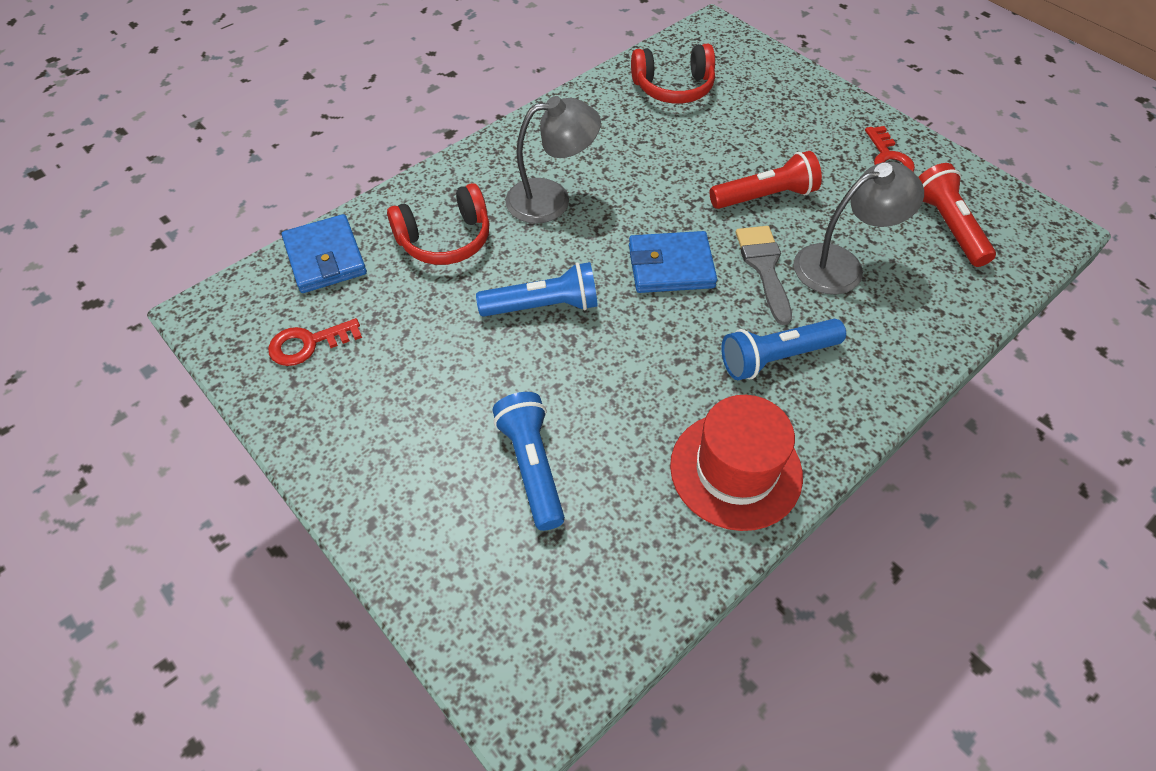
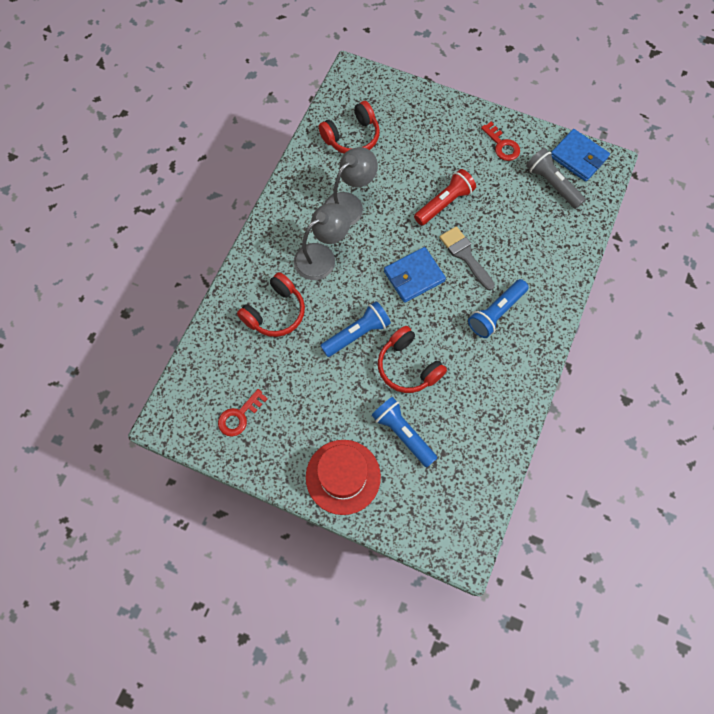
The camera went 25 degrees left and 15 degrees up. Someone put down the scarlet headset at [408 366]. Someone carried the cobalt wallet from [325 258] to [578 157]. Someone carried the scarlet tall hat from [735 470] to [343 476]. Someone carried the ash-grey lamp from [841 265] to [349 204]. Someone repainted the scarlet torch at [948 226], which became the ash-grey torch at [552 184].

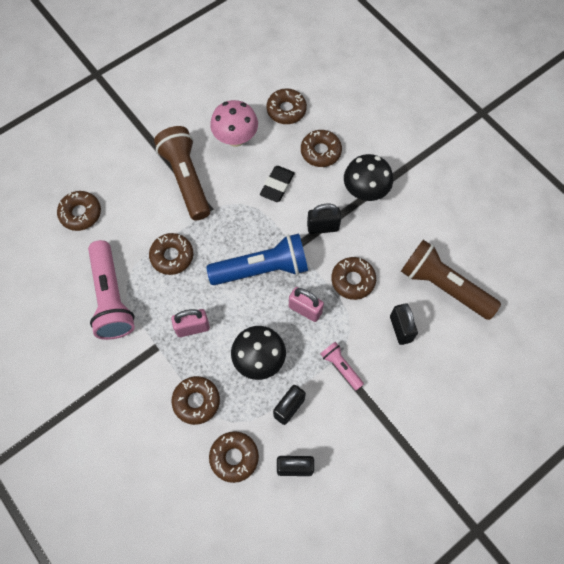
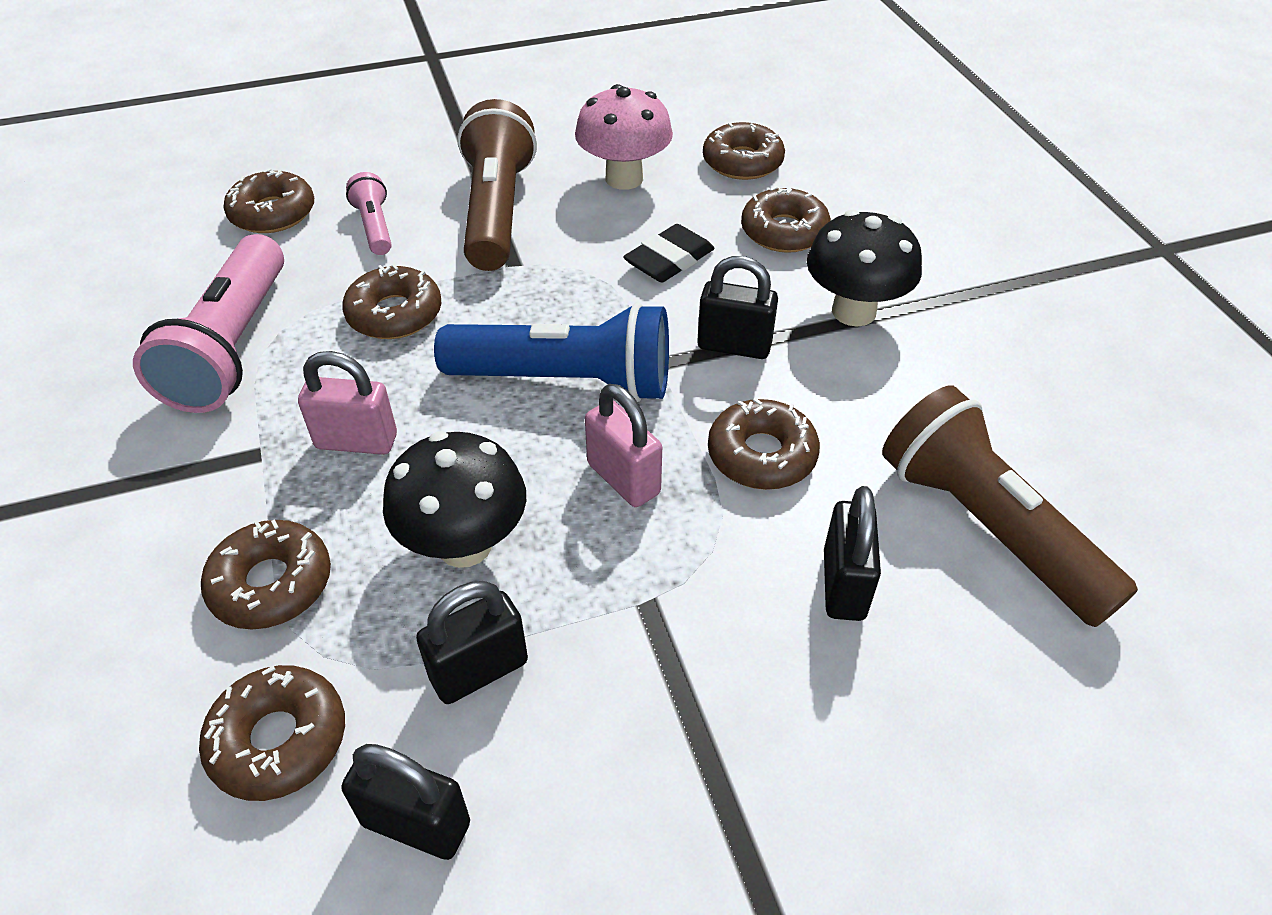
The camera went 20 degrees right and 20 degrees down. Someone carried the rosy torch from [341 367] to [374 227].

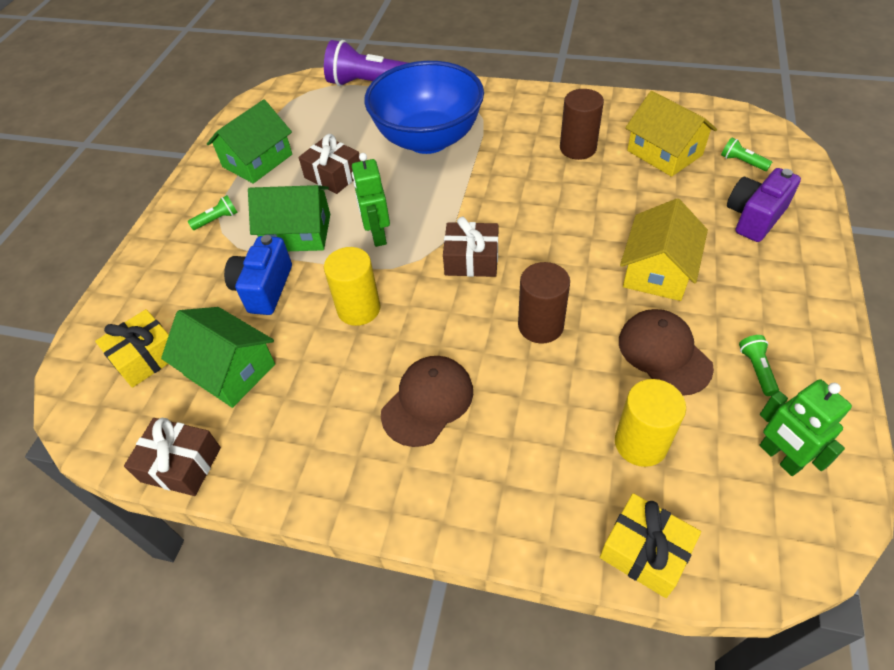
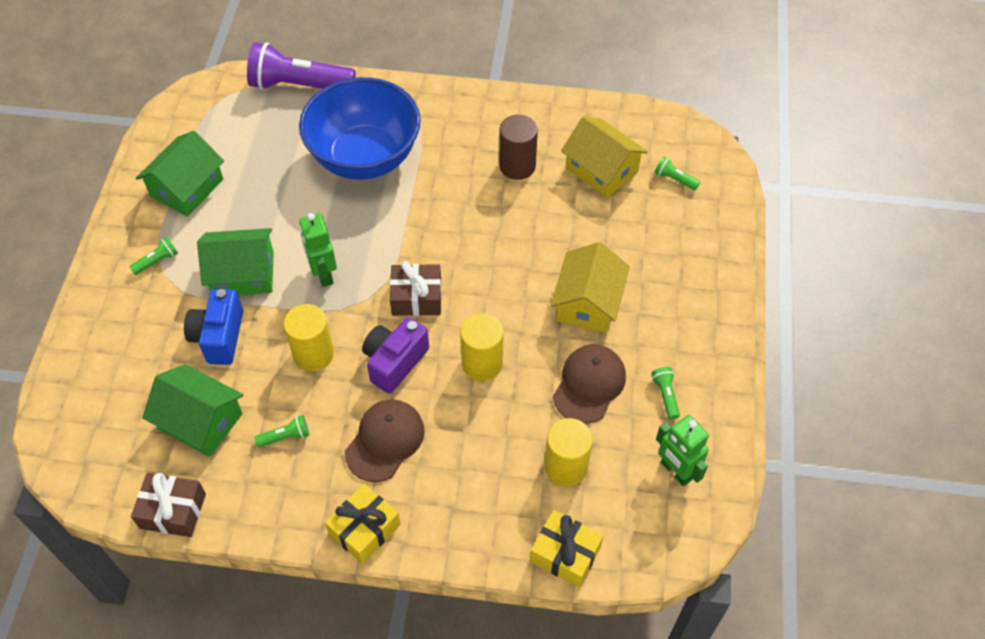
The camera went 10 degrees left and 5 degrees up. Someone took away the dark brown gift at [333 175]. Someone put down the green torch at [286 436]. Someone carried the golden gift from [146 357] to [364 529]. Someone carried the royal purple photo camera from [754 217] to [394 362]. Someone repainted the dark brown cylinder at [540 325], which became the golden cylinder at [482 363]. Someone rotated the dark brown baseball cap at [664 353] by 60 degrees clockwise.

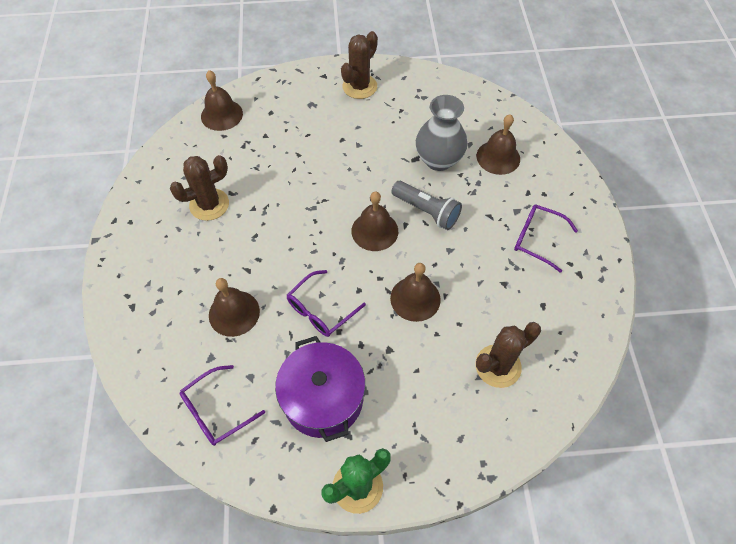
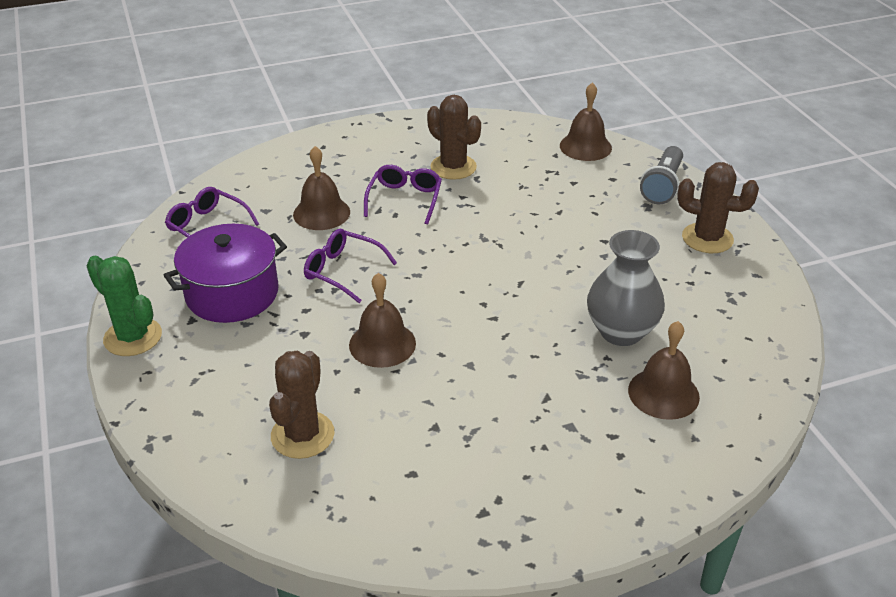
The camera went 75 degrees right and 20 degrees down. Someone took away the dark brown school bell at [374 231]. Someone carried the ash-grey torch from [426 211] to [662 186]. Someone carried the royal purple spectacles from [538 239] to [404 200]. Someone rotated the dark brown cactus at [498 366] by 60 degrees clockwise.

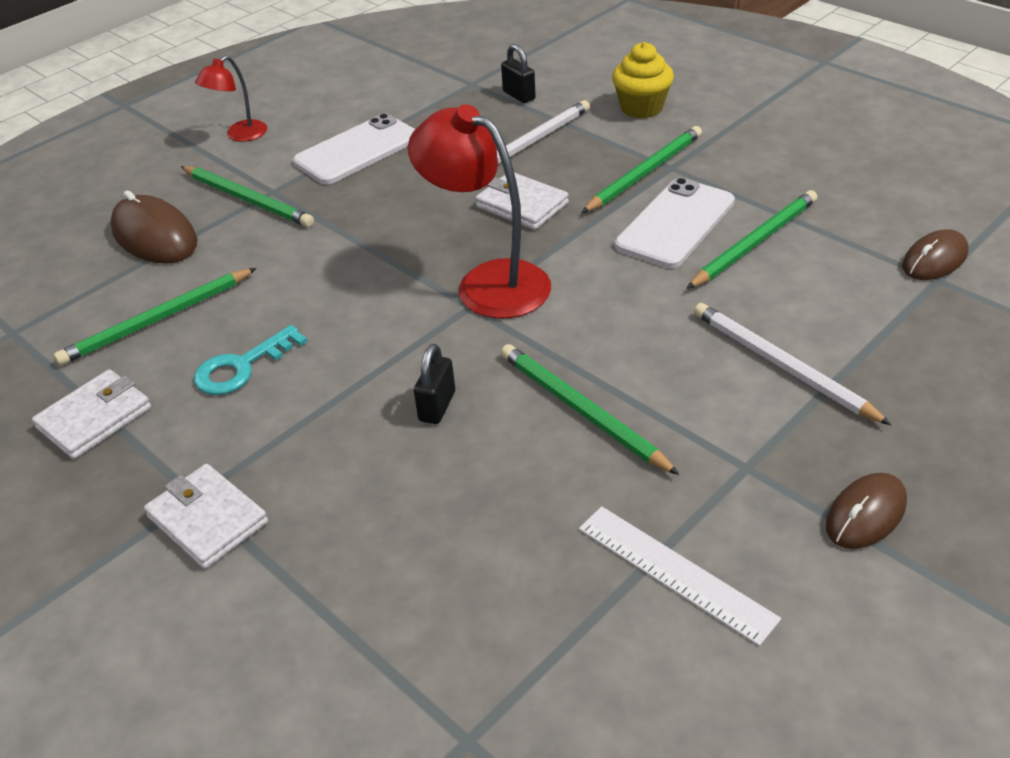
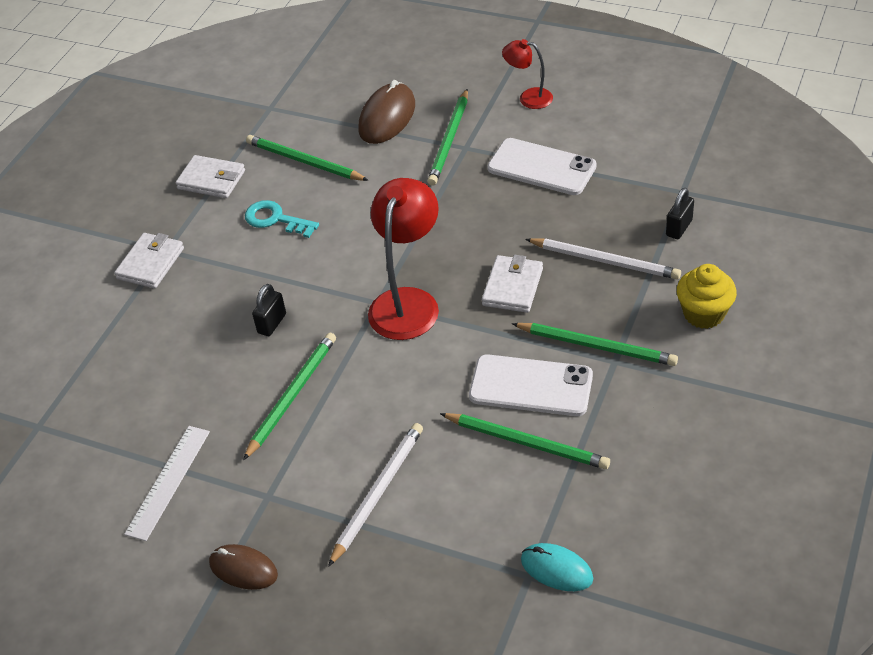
The camera went 70 degrees right and 5 degrees up. Someone repainted the dark brown computer mouse at [934 260], which became the teal computer mouse at [556 569]. Someone rotated the black lock at [437 406] by 60 degrees counterclockwise.

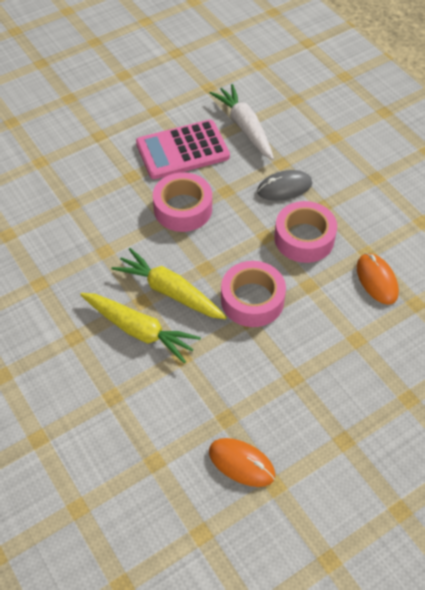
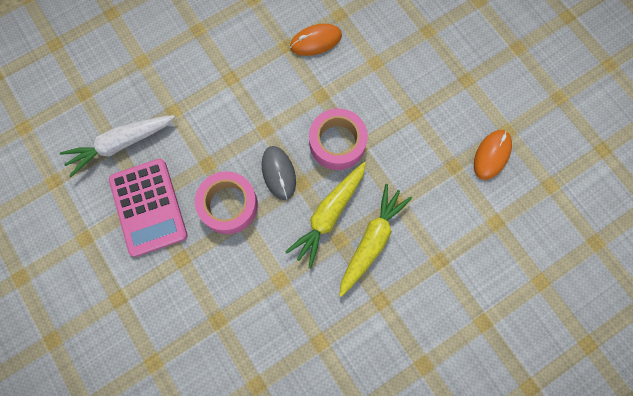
The camera went 90 degrees left and 20 degrees up. Someone took away the rosy roll of tape at [304 238]. Someone carried the ash-grey computer mouse from [284 188] to [278 173].

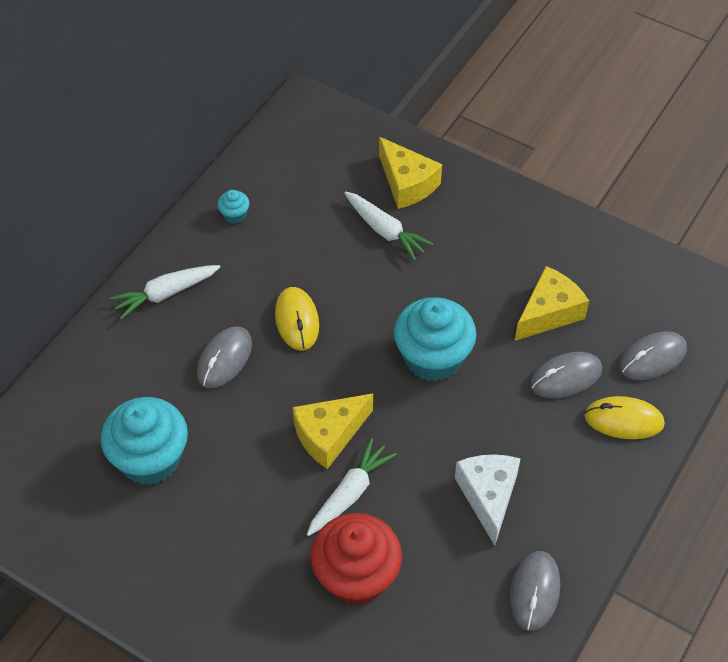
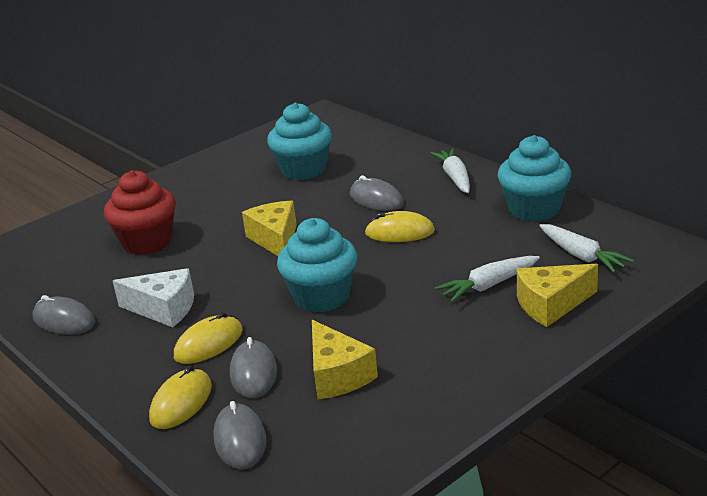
The camera went 110 degrees right and 25 degrees down. Someone put down the golden computer mouse at [208 344]. Someone carried the white carrot from [349 493] to [581 256]. Someone scaled the teal fairy cake at [234 215] by 2.36.

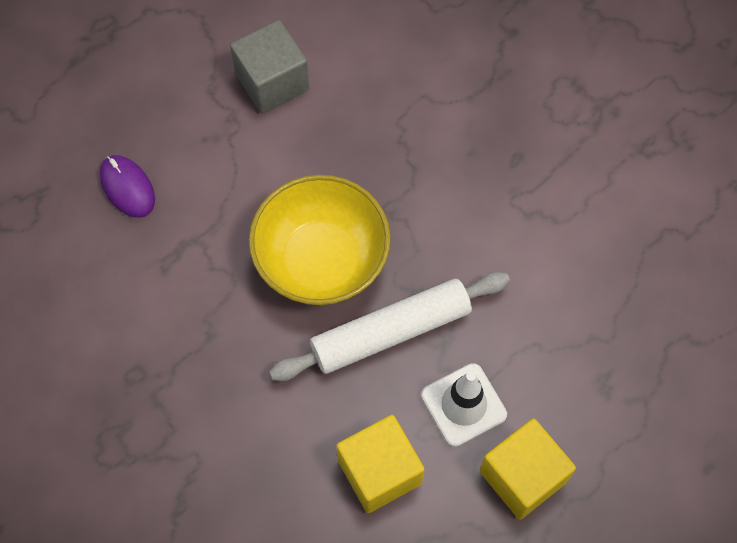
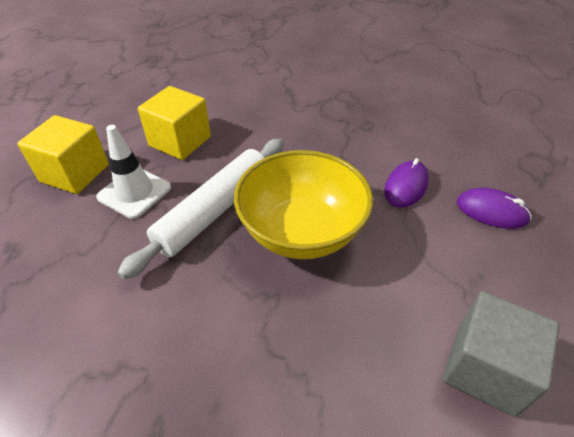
The camera went 150 degrees right and 20 degrees down. Someone put down the royal purple computer mouse at [405 186].

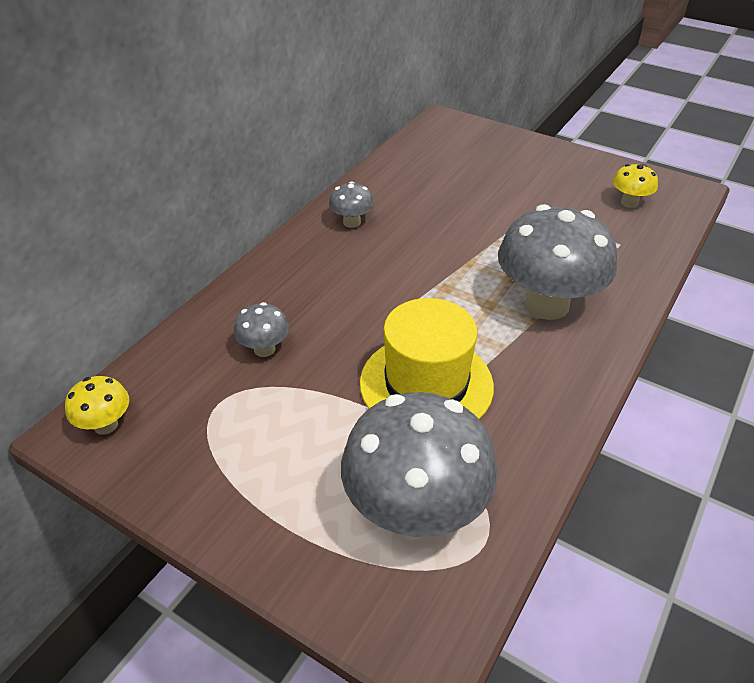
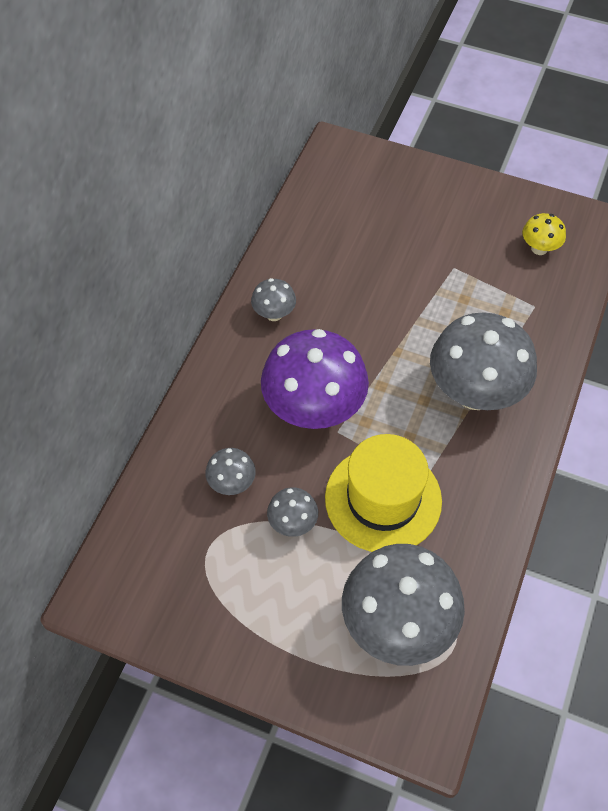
The camera went 10 degrees left and 15 degrees up. Someone took away the golden toadstool at [106 425]. Someone put down the royal purple toadstool at [314 409]. Someone put down the ash-grey toadstool at [293 523].

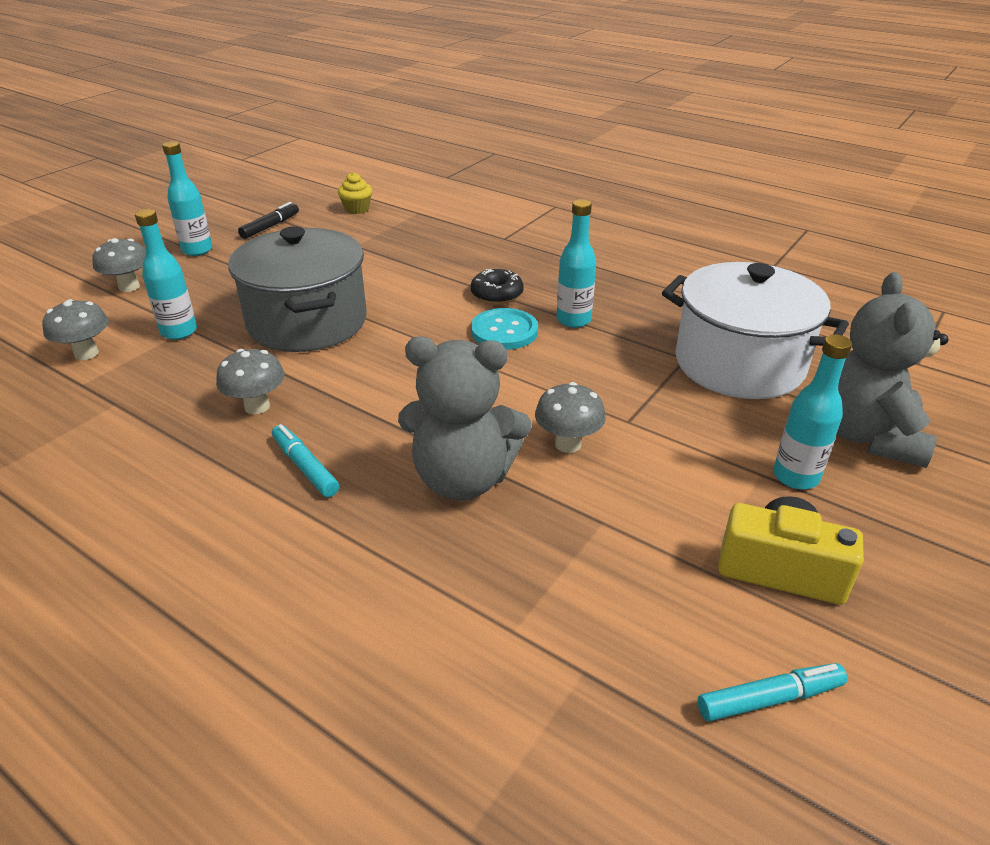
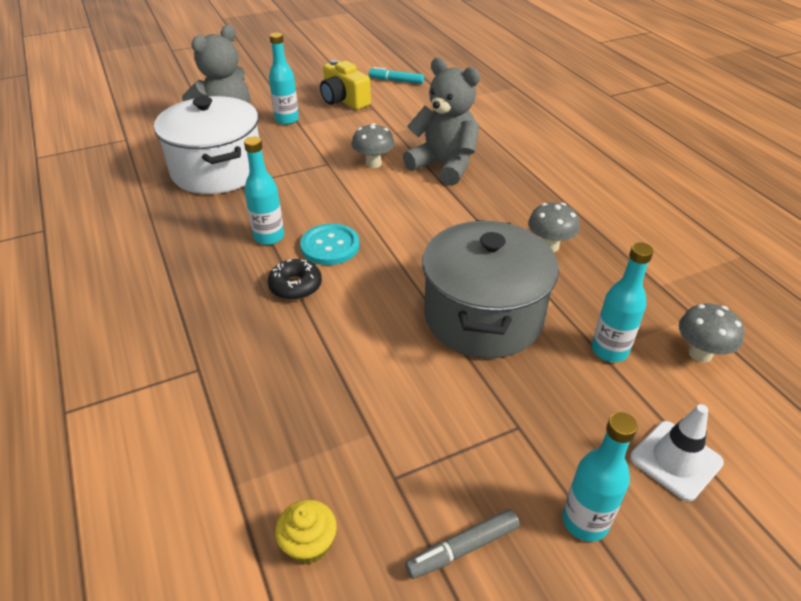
The camera went 150 degrees left and 5 degrees up. Someone took away the teal marker at [305 467]. Someone swapped the ash-grey toadstool at [129 287] for the white traffic cone at [675 460]. Someone repainted the black marker at [270 226], which became the ash-grey marker at [462 548].

